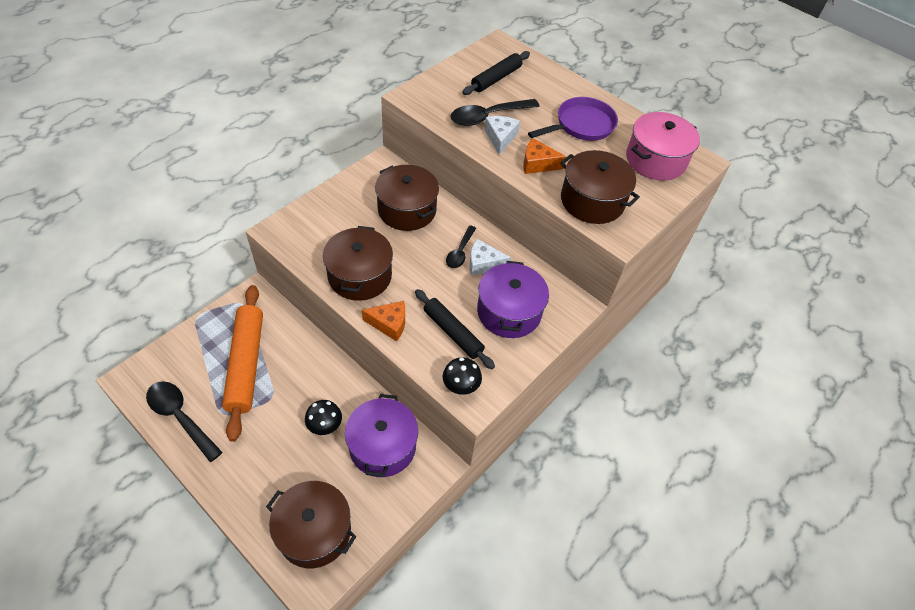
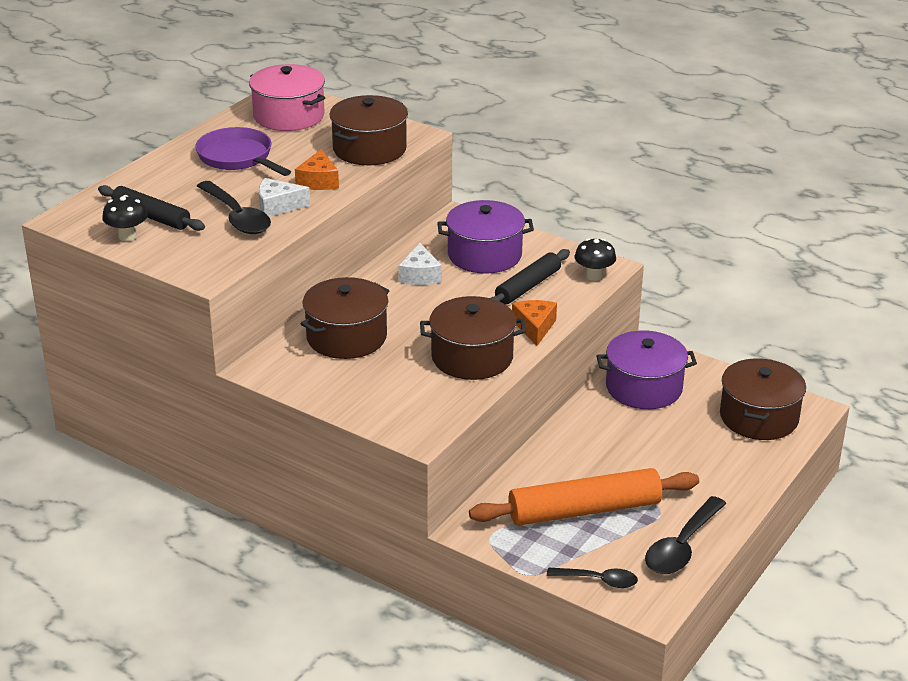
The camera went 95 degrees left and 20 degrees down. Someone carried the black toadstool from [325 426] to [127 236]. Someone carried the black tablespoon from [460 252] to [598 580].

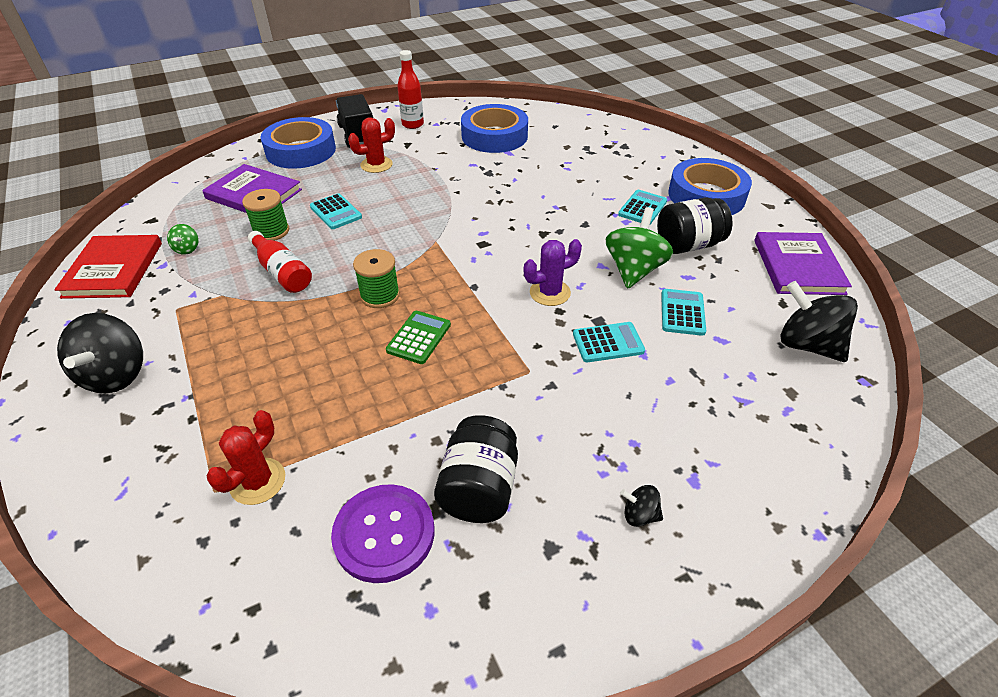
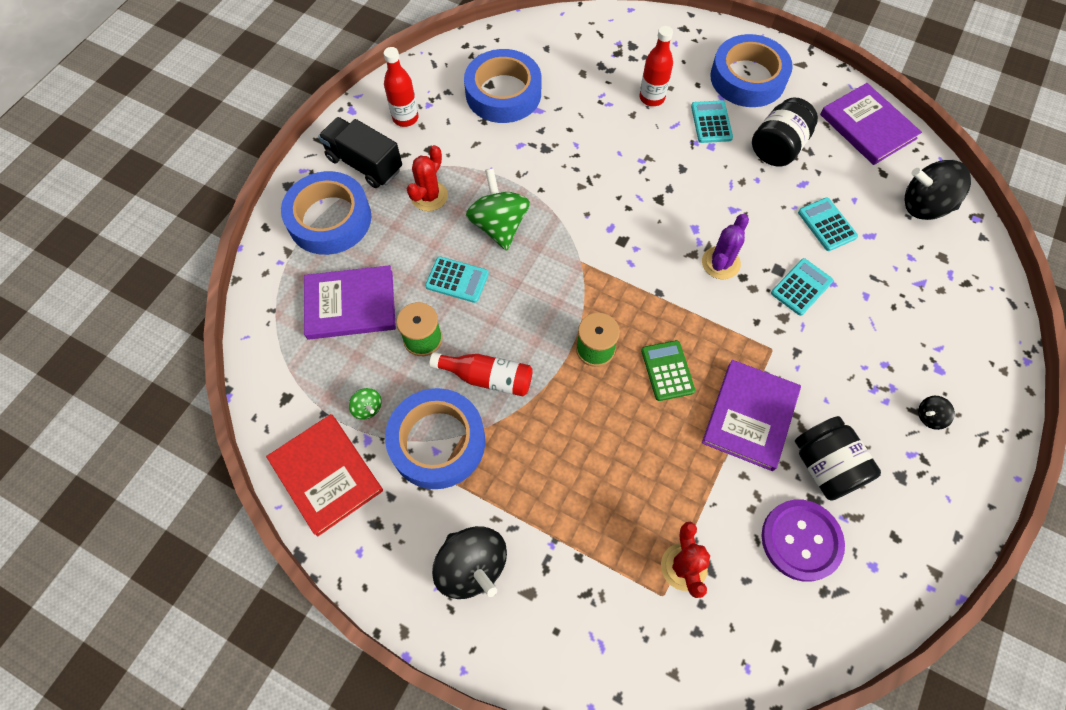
The camera went 35 degrees left and 20 degrees up. Someone put down the cobalt roll of tape at [437 442]. Someone put down the scarlet flask at [652 98]. Someone put down the royal purple hardback at [750 416]. Someone carried the green toy top from [634 270] to [499 225].

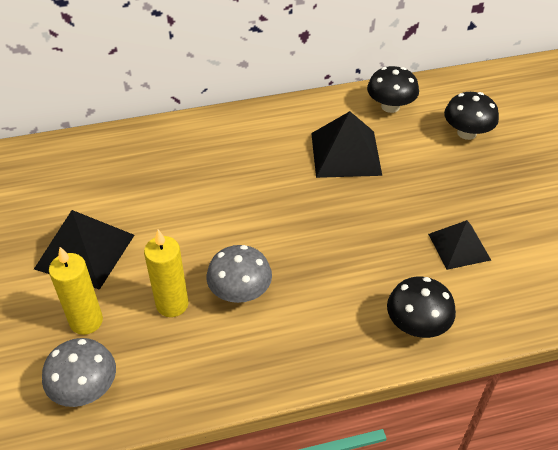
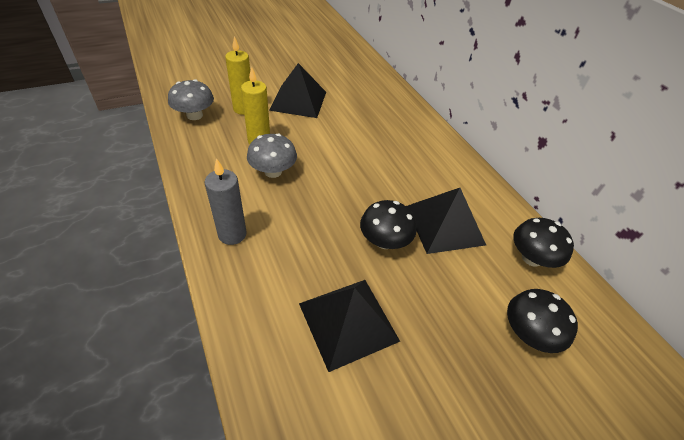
The camera went 75 degrees right and 0 degrees up. Someone put down the ash-grey wax candle at [232 234]. Someone carried the black toadstool from [417 324] to [384 241]. Someone scaled the black pyramid shape at [459 246] by 1.53.

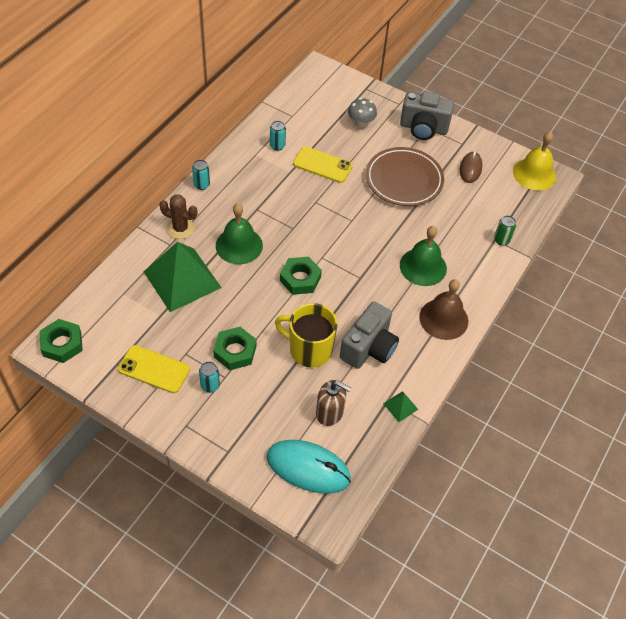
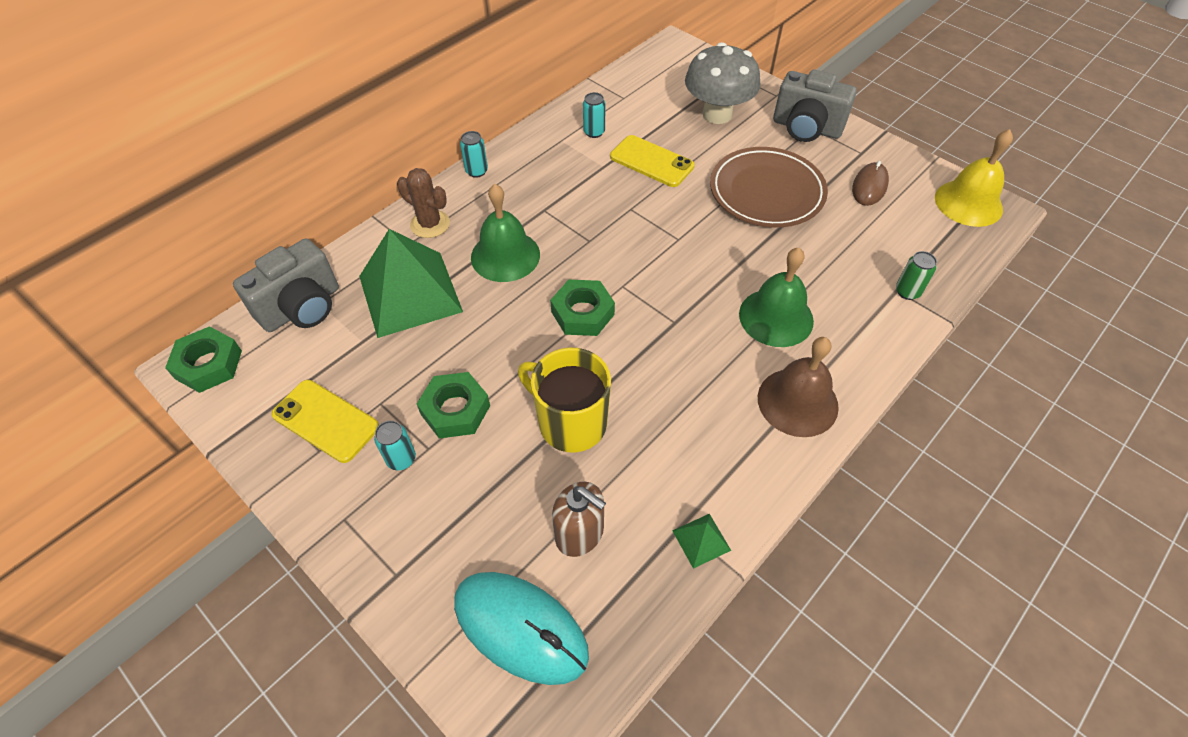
The camera went 15 degrees right and 0 degrees up. Someone carried the ash-grey photo camera from [369 348] to [302 308]. Someone scaled the ash-grey toadstool at [360 123] by 1.78.

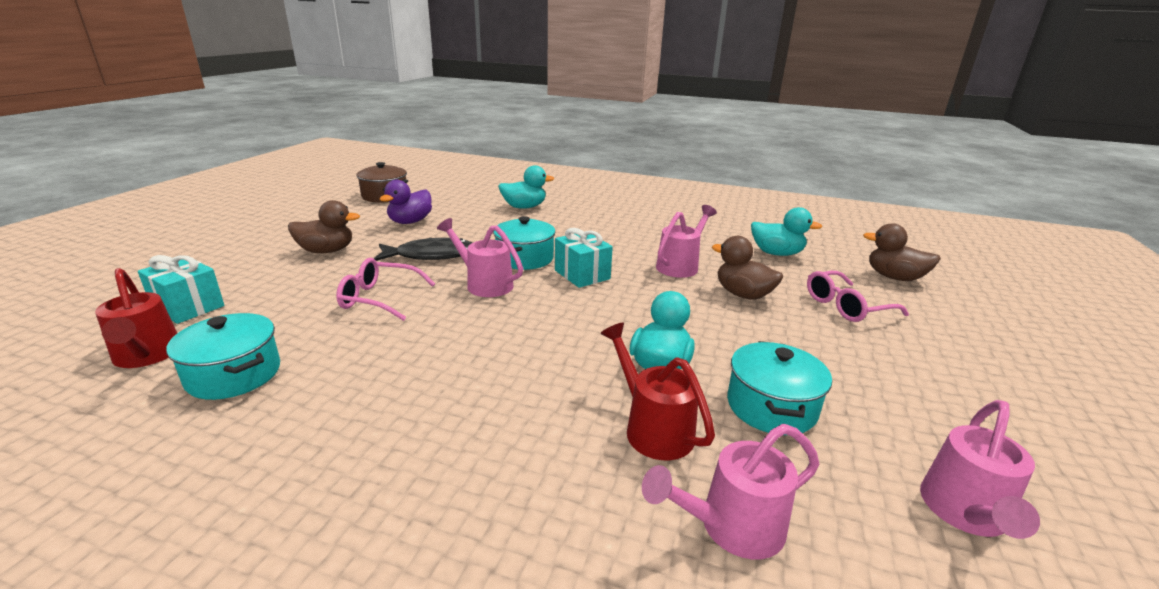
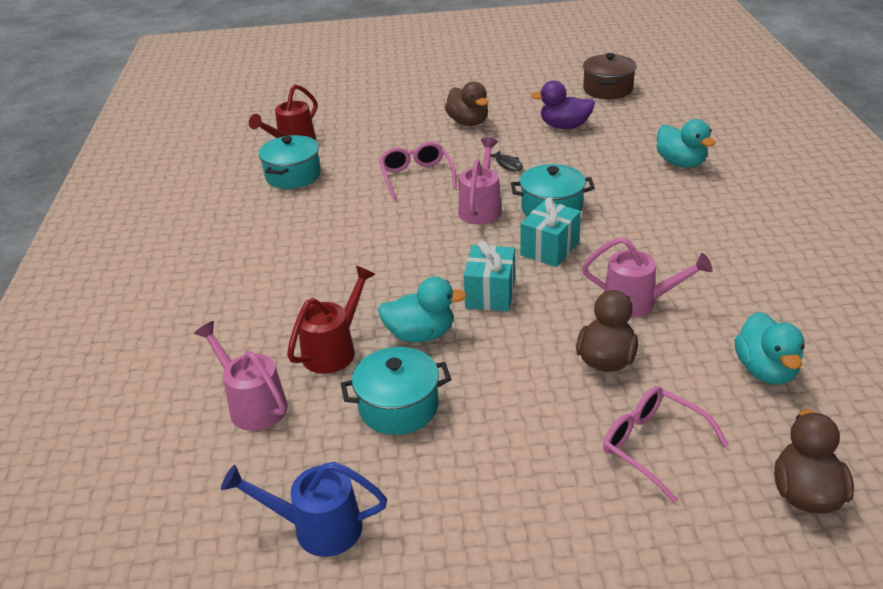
The camera went 70 degrees right and 10 degrees up. Someone carried the teal gift from [188 307] to [490 294]. Someone repainted the rosy sprinkling can at [964 514], which became the cobalt sprinkling can at [317 528]. Someone scaled the black toy fish at [431 255] by 0.48.

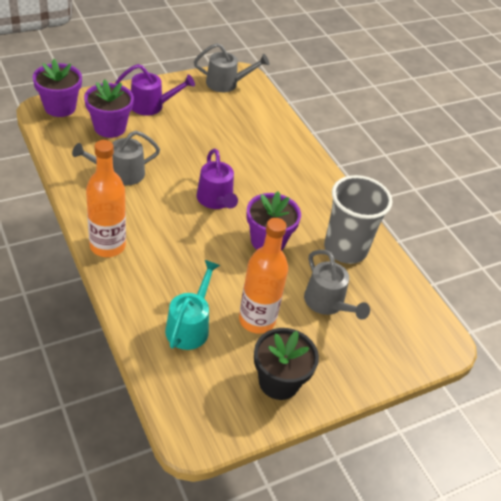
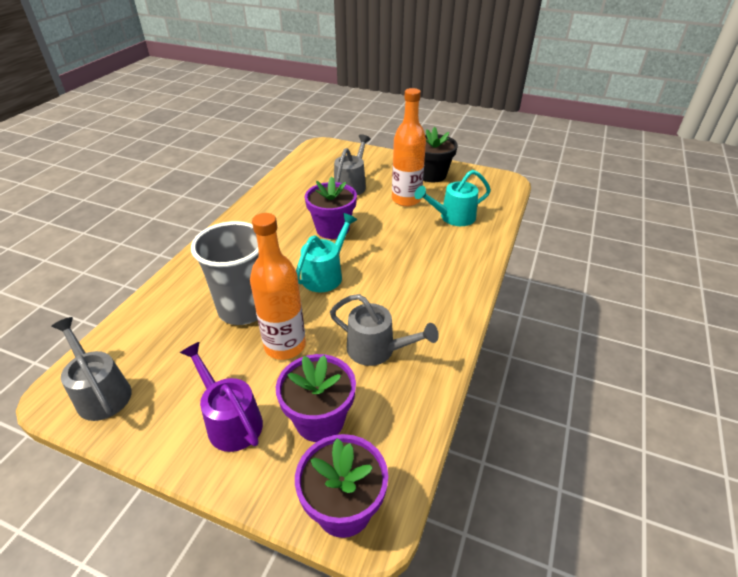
The camera went 125 degrees left and 5 degrees down. Someone carried the orange flask from [107 246] to [285 346]. Someone carried the ash-grey tumbler from [345 249] to [244 309]. Someone repainted the royal purple sprinkling can at [216 201], which became the teal sprinkling can at [326 274].

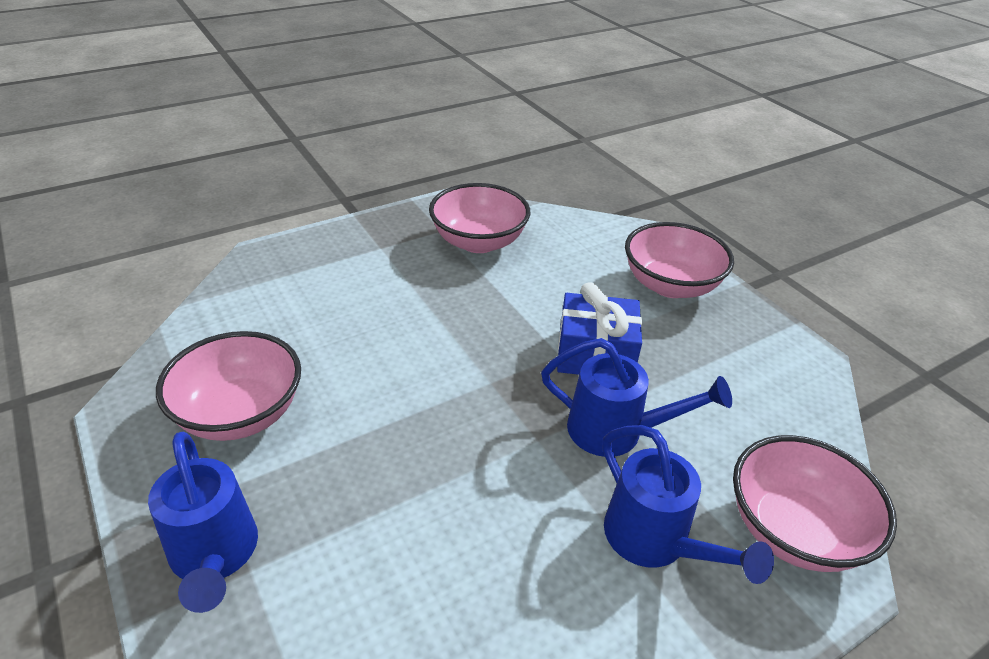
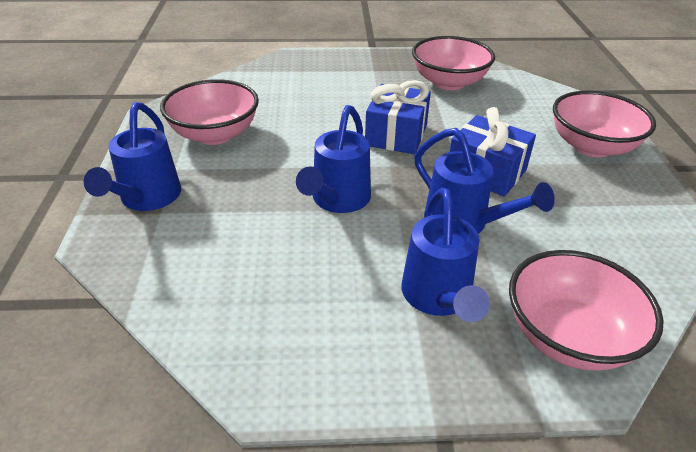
The camera went 30 degrees right and 0 degrees up. Someone put down the cobalt sprinkling can at [338 200]. Someone put down the cobalt gift at [396 135].

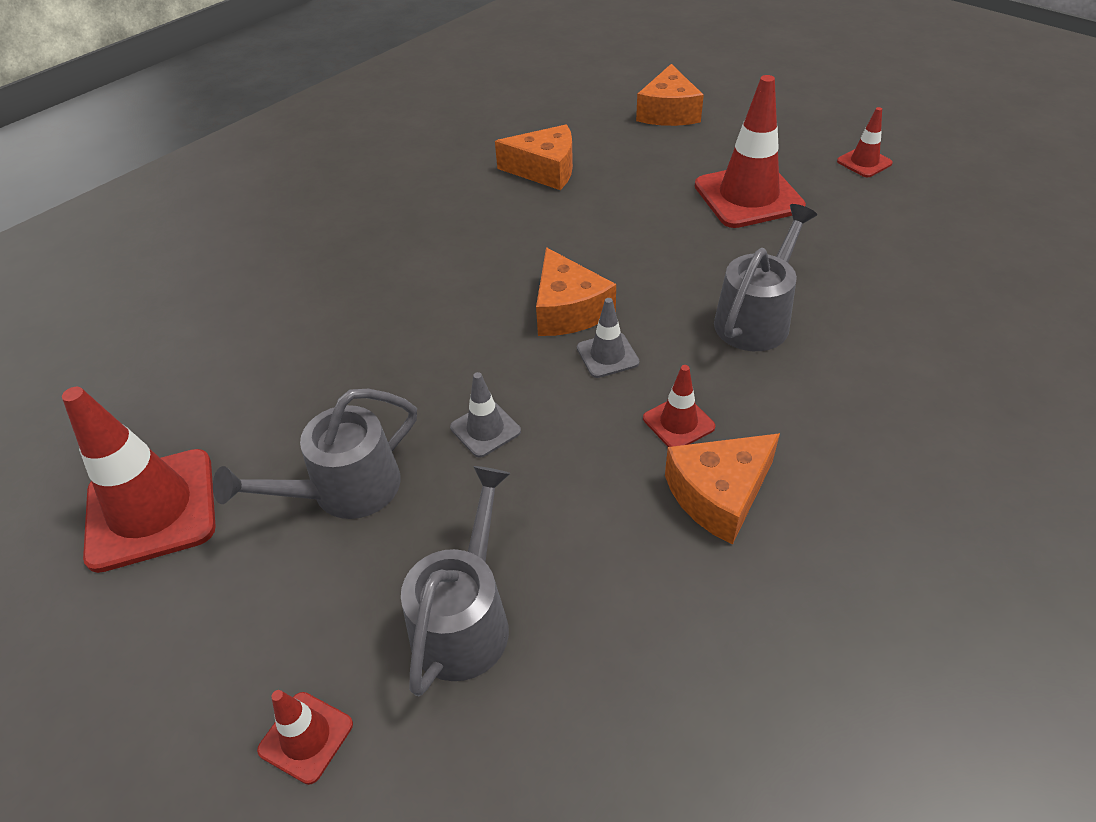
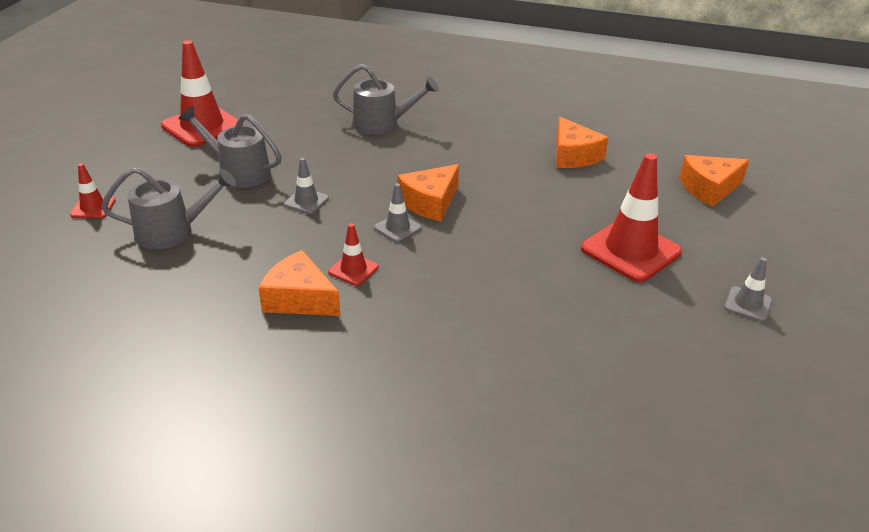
The camera went 60 degrees right and 10 degrees down. Someone carried the ash-grey sprinkling can from [756 318] to [382 124]. Someone repainted the scarlet traffic cone at [864 162], which became the ash-grey traffic cone at [748 304].

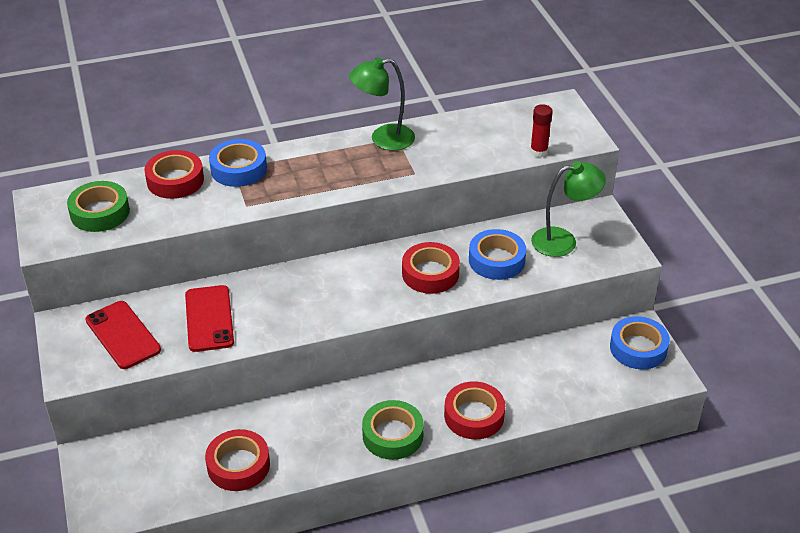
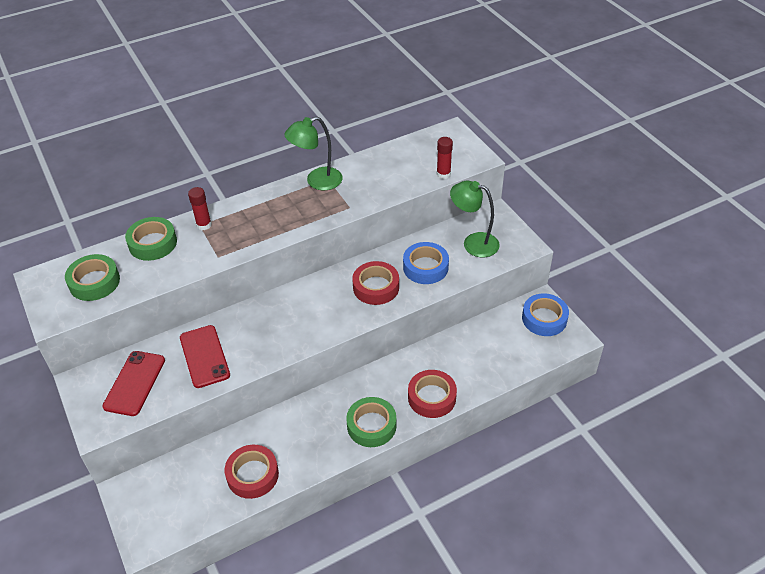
The camera went 10 degrees left and 5 degrees up. Someone swapped the cobalt roll of tape at [238 169] for the scarlet glue stick at [204 225]. Someone repainted the scarlet roll of tape at [175 180], which became the green roll of tape at [153 243]. Someone rotated the scarlet smartphone at [123 335] by 60 degrees clockwise. Someone rotated the green lamp at [563 241] by 135 degrees counterclockwise.

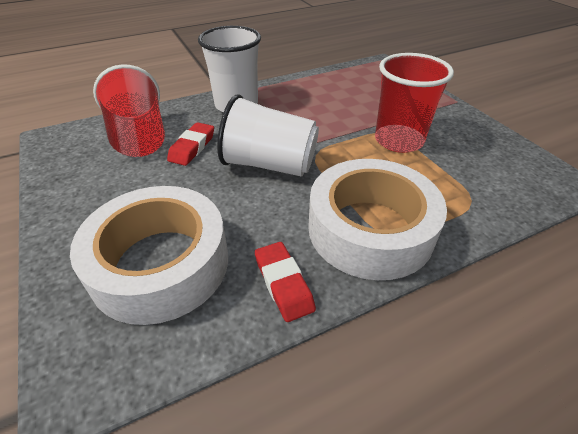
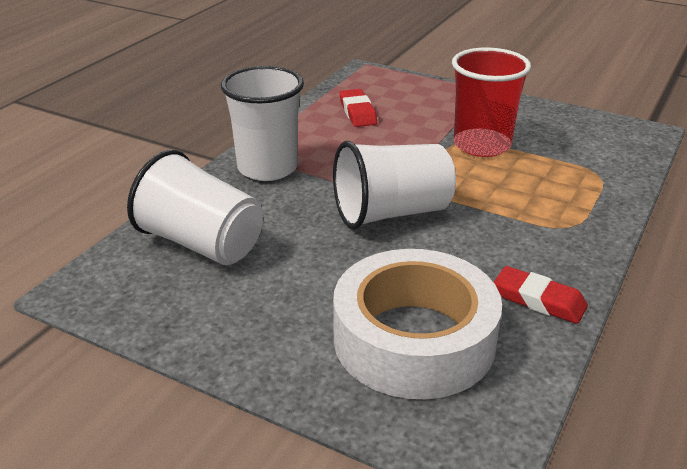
The camera went 35 degrees left and 10 degrees down. Someone took away the white roll of tape at [370 229]. Someone carried the scarlet eraser from [192 147] to [357 112]. Someone repainted the scarlet tumbler at [139 137], which became the white tumbler at [202 244].

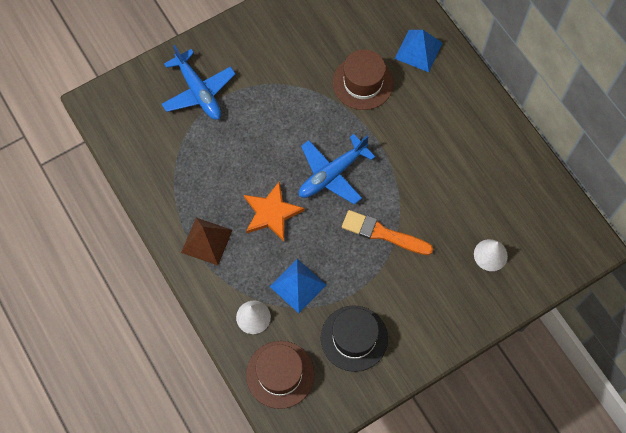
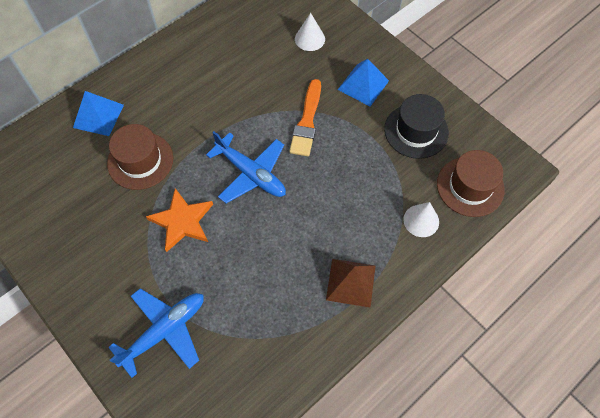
The camera went 100 degrees left and 5 degrees down. Someone carried the orange star shape from [271 213] to [182 221]. Someone carried the cobalt pyramid shape from [297 285] to [363 85].

